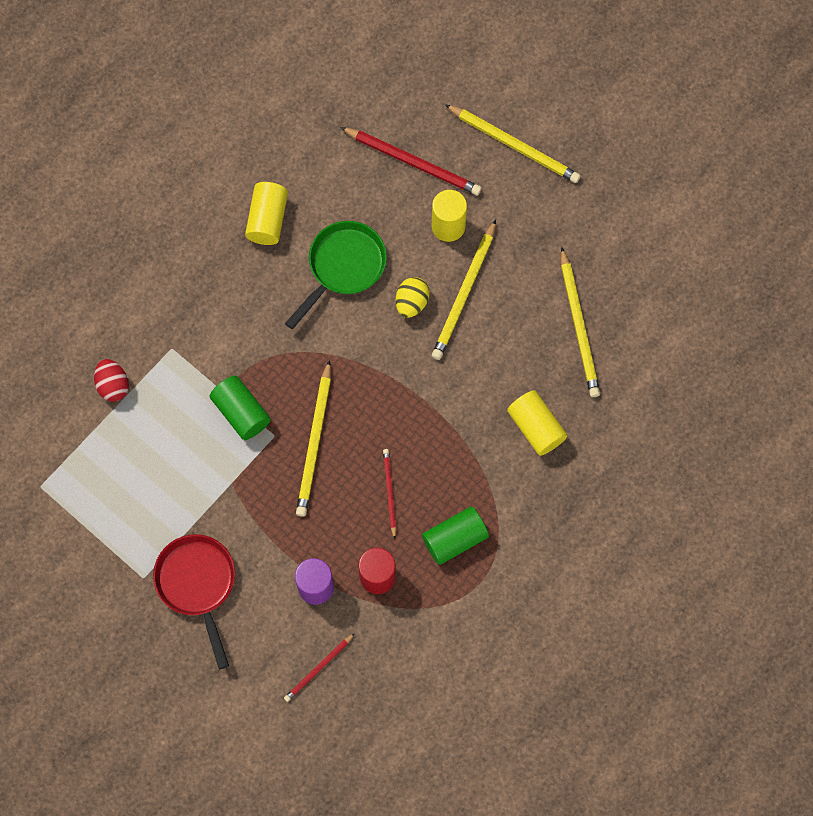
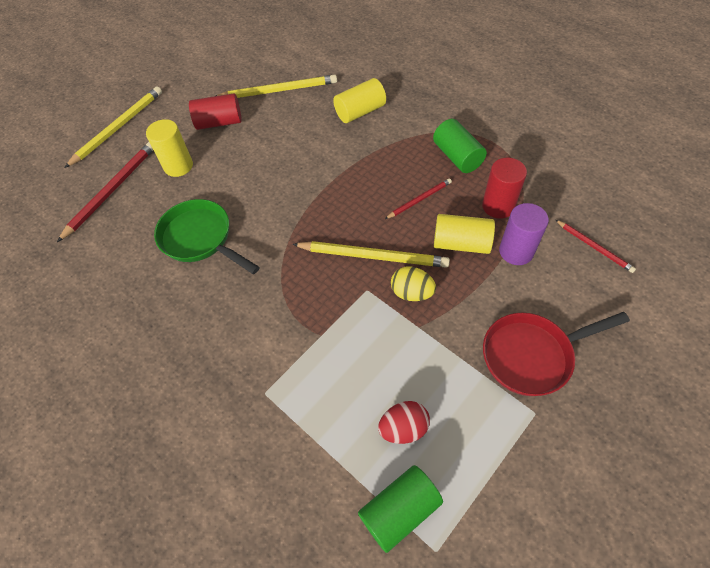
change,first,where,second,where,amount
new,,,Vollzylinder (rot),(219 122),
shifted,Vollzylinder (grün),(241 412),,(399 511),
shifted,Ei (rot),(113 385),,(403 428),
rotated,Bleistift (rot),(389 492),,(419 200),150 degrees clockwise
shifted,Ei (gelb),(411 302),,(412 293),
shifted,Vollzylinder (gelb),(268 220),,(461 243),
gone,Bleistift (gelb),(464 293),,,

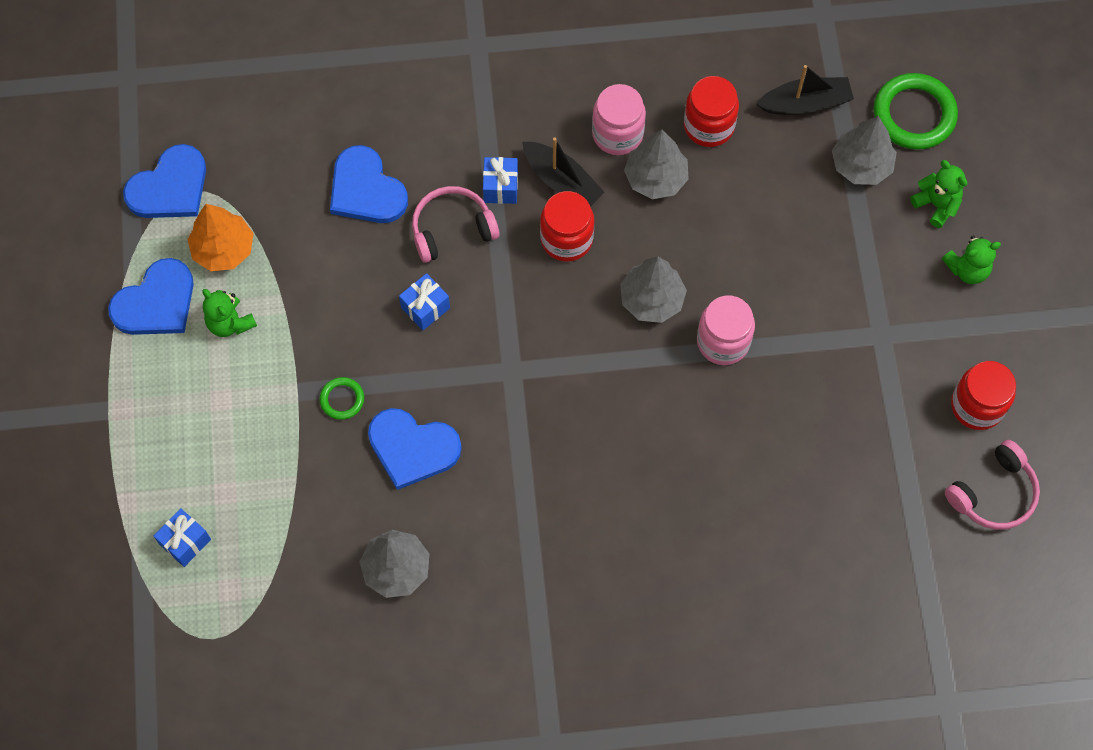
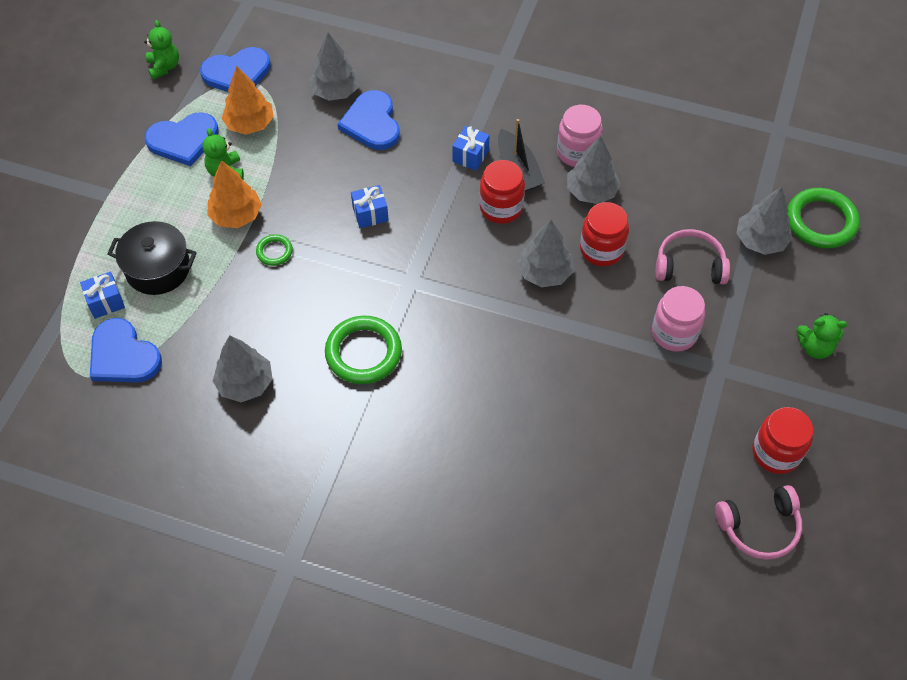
change,first,where,second,where,amount
shifted,Herz (blau),(412 448),,(123 355),
new,,,Kochtopf (schwarz),(158 269),
shifted,Teddybär (grün),(936 205),,(164 67),
new,,,Baum (orange),(236 215),
new,,,Baum (grau),(335 91),
new,,,Ring (grün),(363 353),
shifted,Einmachglas (rot),(708 126),,(601 250),
shifted,Einmachglas (rosa),(723 341),,(674 333),
shifted,Kopfhörer (rosa),(452 229),,(689 265),
gone,Boot (schwarz),(805 103),,,

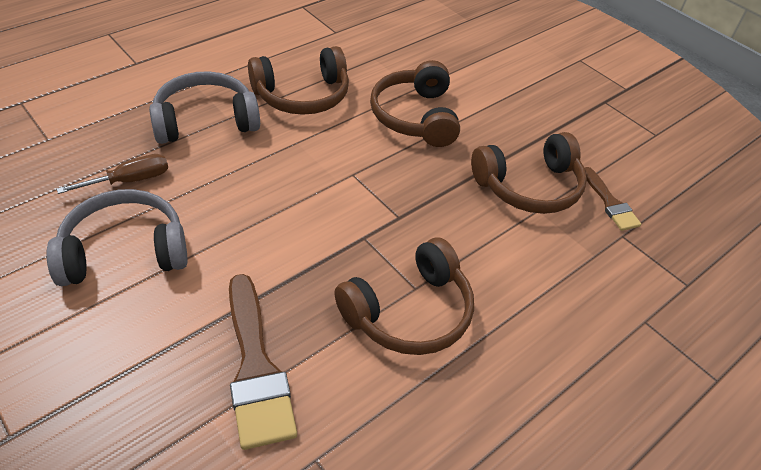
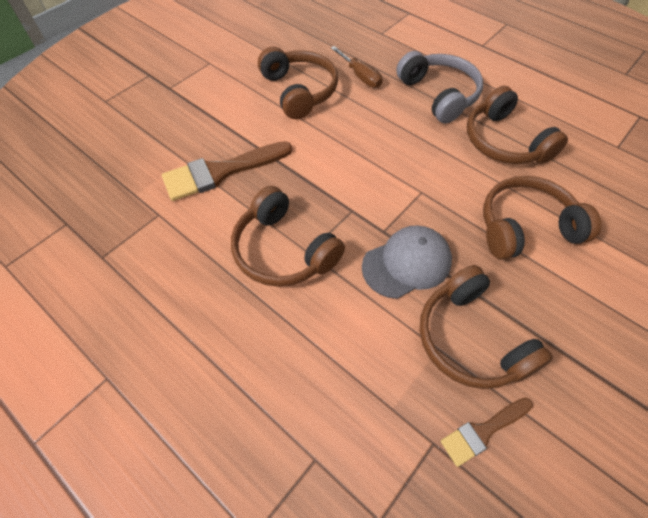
change,first,where,second,where,amount
repainted,Kopfhörer (grau),(125 251),Kopfhörer (braun),(299 91),
new,,,Kappe (grau),(407 263),

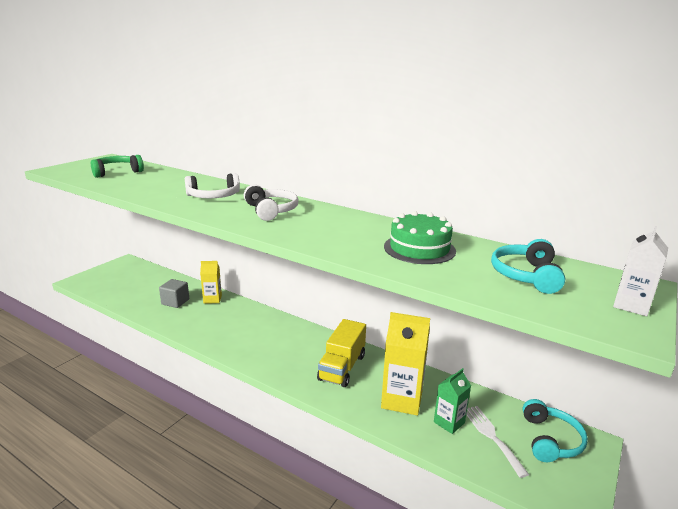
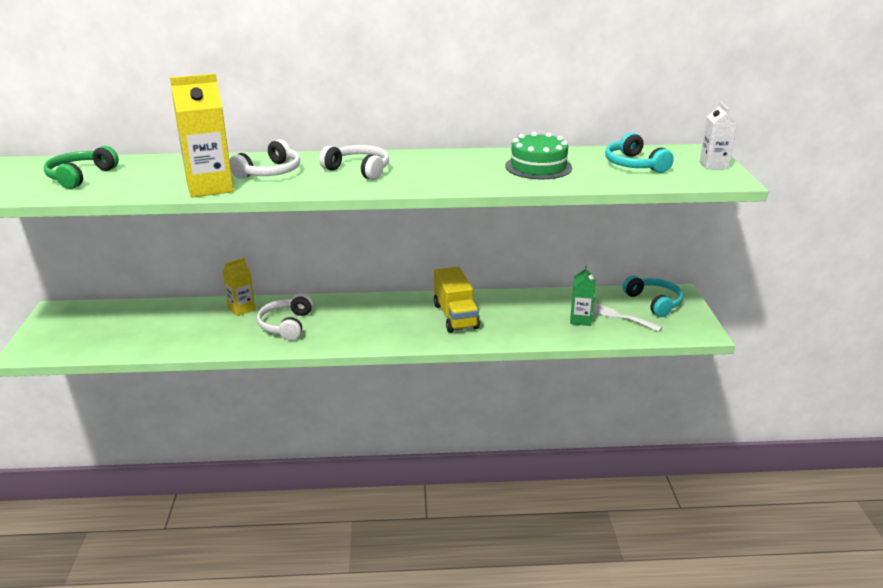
change,first,where,second,where,amount
shifted,Getränkekarton (gelb),(402 400),,(210 187),
new,,,Kopfhörer (weiß),(286 325),
gone,Kubus (grau),(175 302),,,

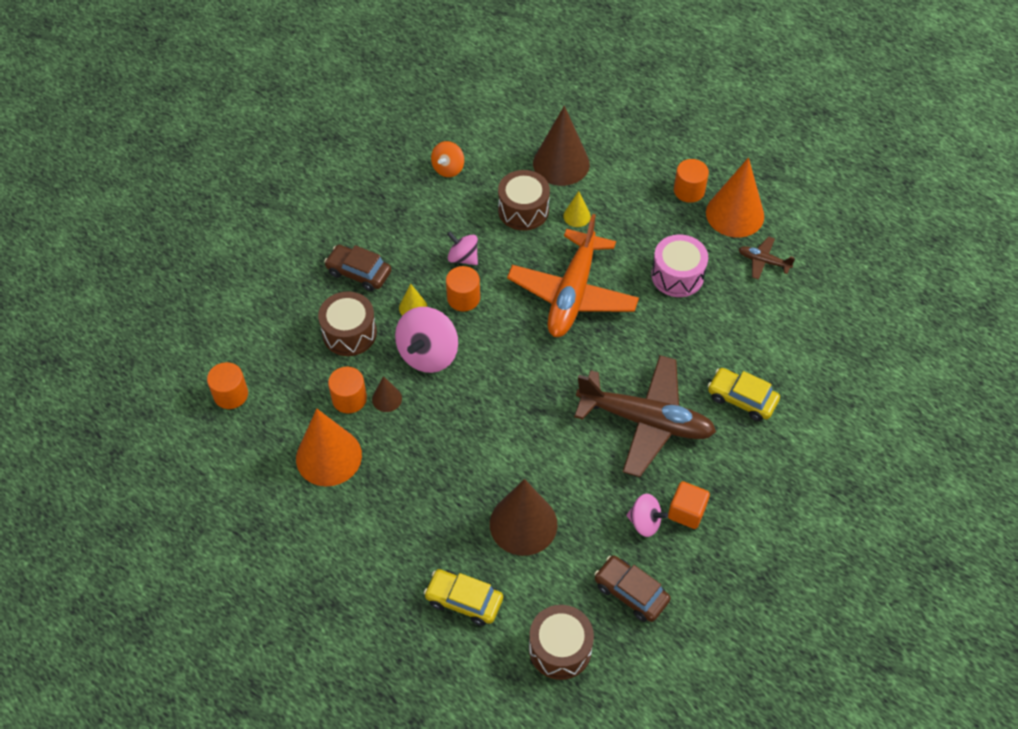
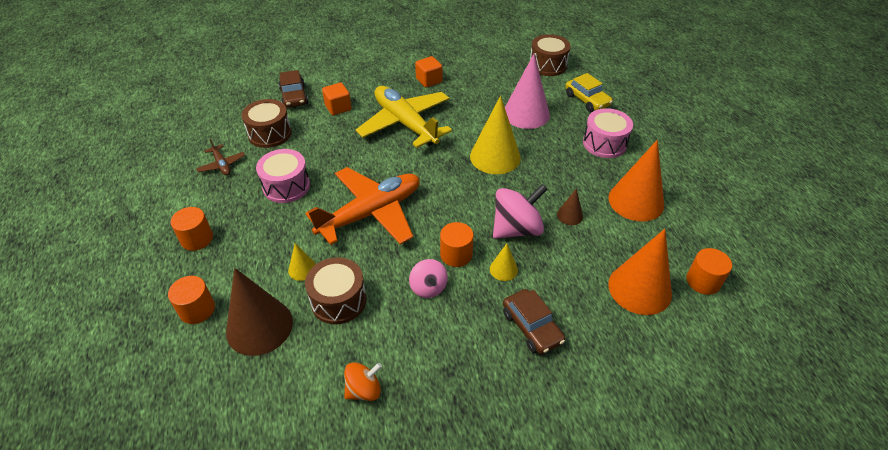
change,first,where,second,where,amount
shifted,Vollzylinder (orange),(349 398),,(197 309),
shifted,Trommel (braun),(349 333),,(270 134),
shifted,Auto (braun),(631 592),,(294 96),
swapped,Auto (gelb),(742 399),Kubus (orange),(338 108),
repainted,Flugzeug (braun),(646 421),Flugzeug (gelb),(405 123),
new,,,Kegel (gelb),(495 157),
repainted,Kegel (braun),(523 524),Kegel (rosa),(526 114),
new,,,Trommel (rosa),(604 143),
shifted,Kegel (orange),(735 214),,(639 288),
gone,Kreisel (rosa),(645 522),,,

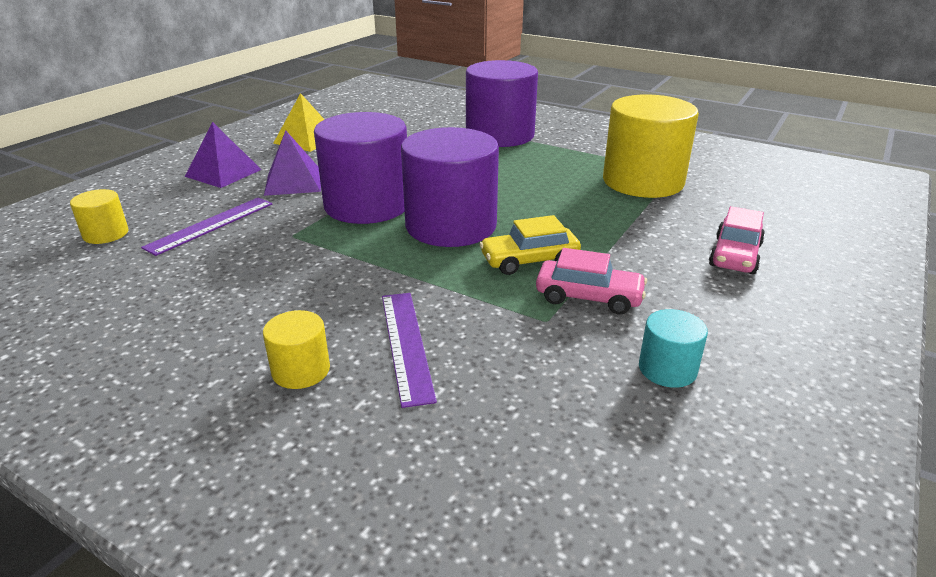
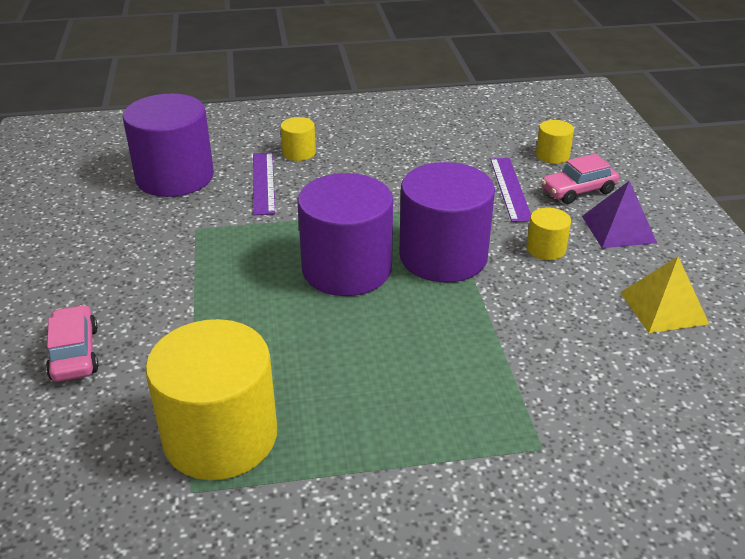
change,first,where,second,where,amount
shifted,Vollzylinder (lila),(500 135),,(175 177),
rotated,Lineal (lila),(406 344),,(263 182),45 degrees clockwise
swapped,Pyramide (lila),(293 182),Vollzylinder (gelb),(545 249),
shifted,Auto (rosa),(588 297),,(578 191),
gone,Auto (gelb),(529 260),,,
gone,Vollzylinder (türkis),(667 369),,,

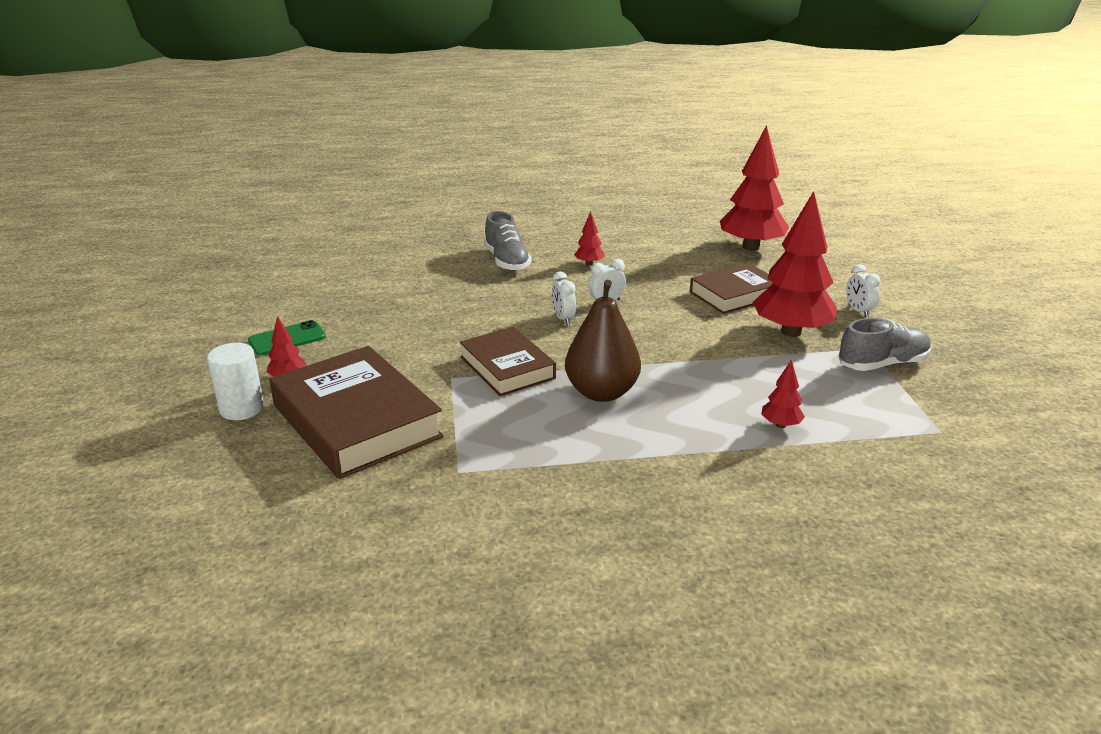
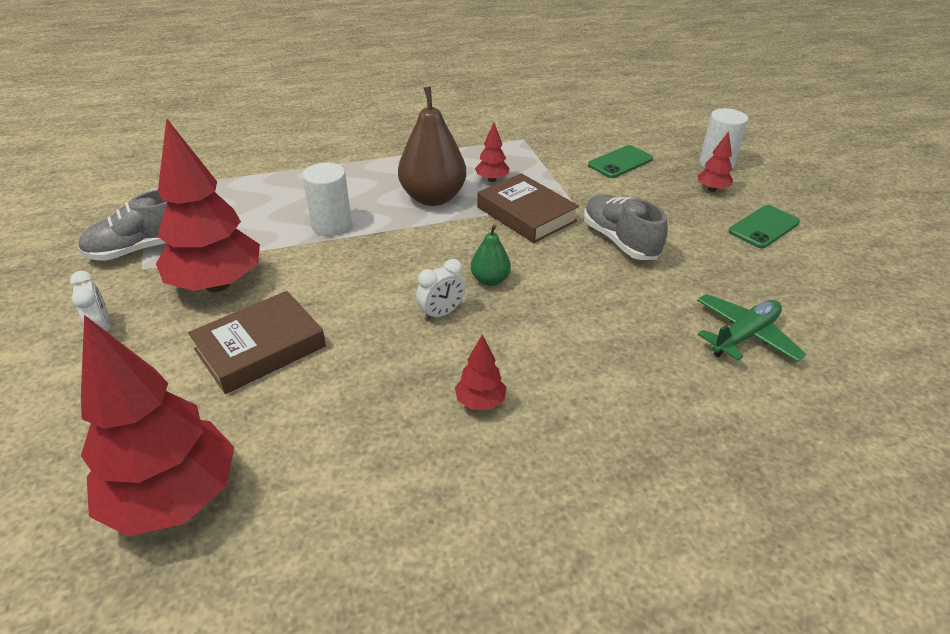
change,first,where,second,where,amount
new,,,Vollzylinder (weiß),(331 225),
swapped,Wecker (weiß),(563 319),Birne (grün),(490 280),
shifted,Baum (rot),(780 425),,(492 180),
shifted,Schuh (grau),(507 261),,(620 241),
swapped,Buch (braun),(356 421),Handy (grün),(620 162),
new,,,Flugzeug (grün),(744 336),

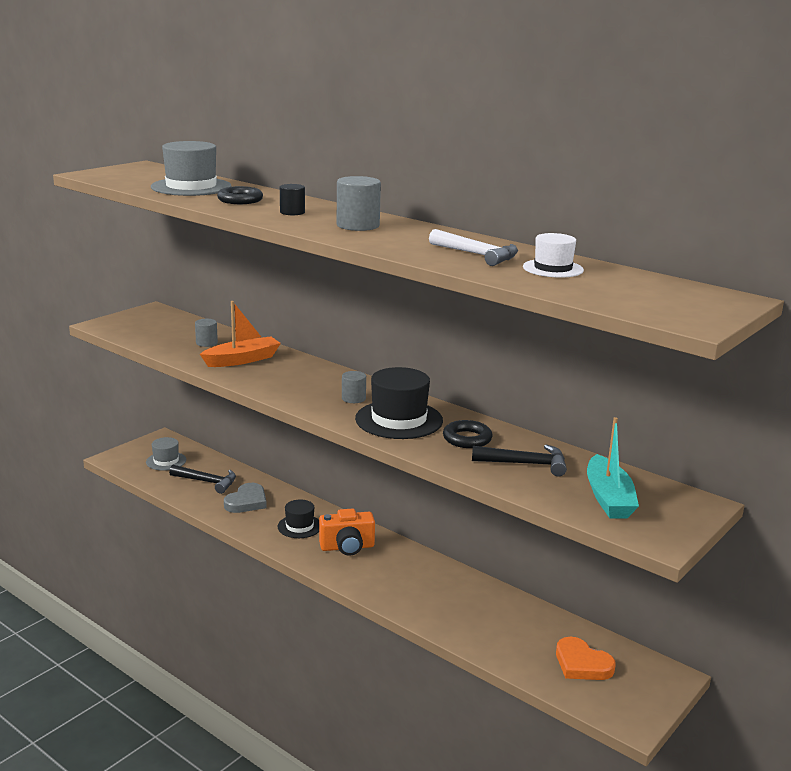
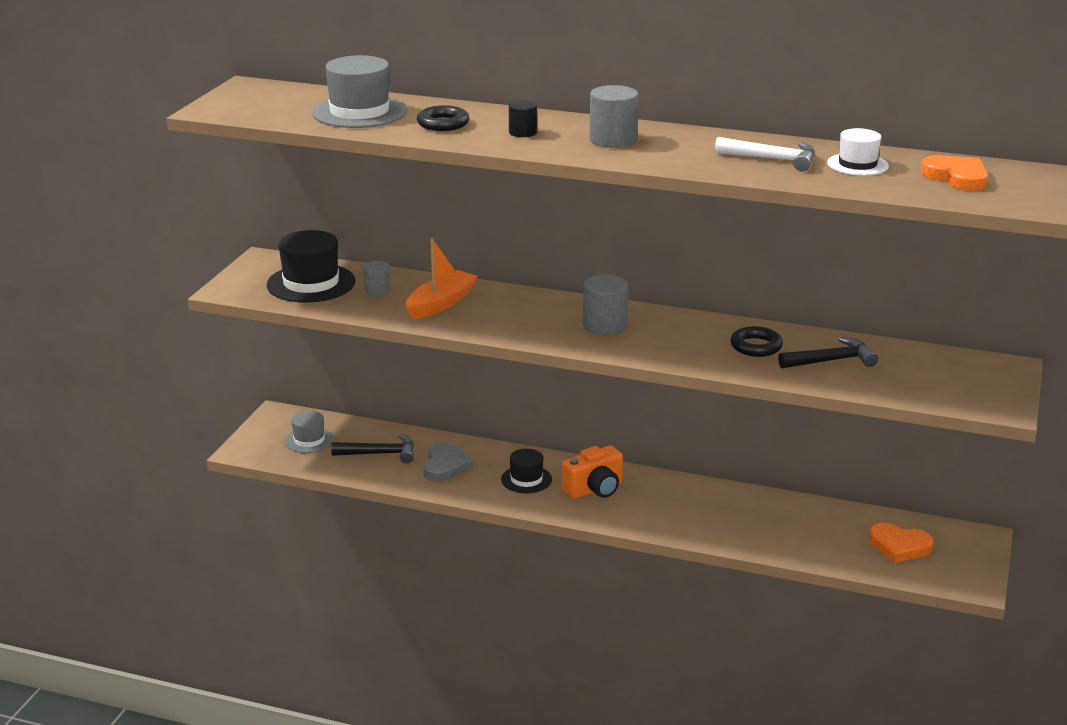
change,first,where,second,where,amount
shifted,Hut (schwarz),(399 420),,(311 283),
scaled,Vollzylinder (grau),(353 398),,(605 325),x1.65
new,,,Herz (orange),(956 177),
gone,Boot (türkis),(608 498),,,

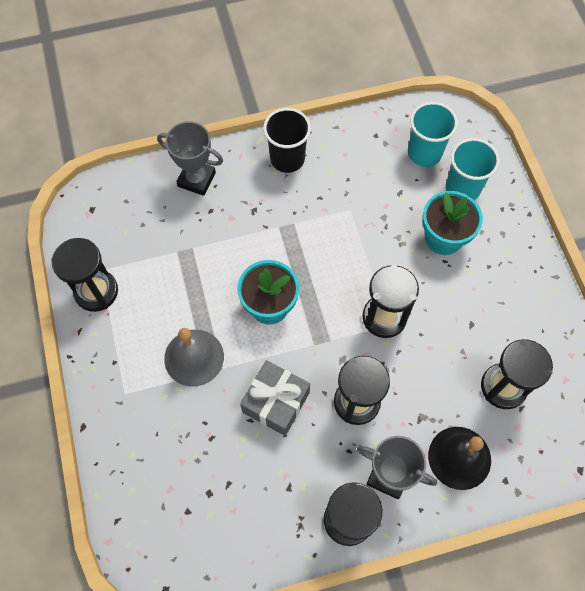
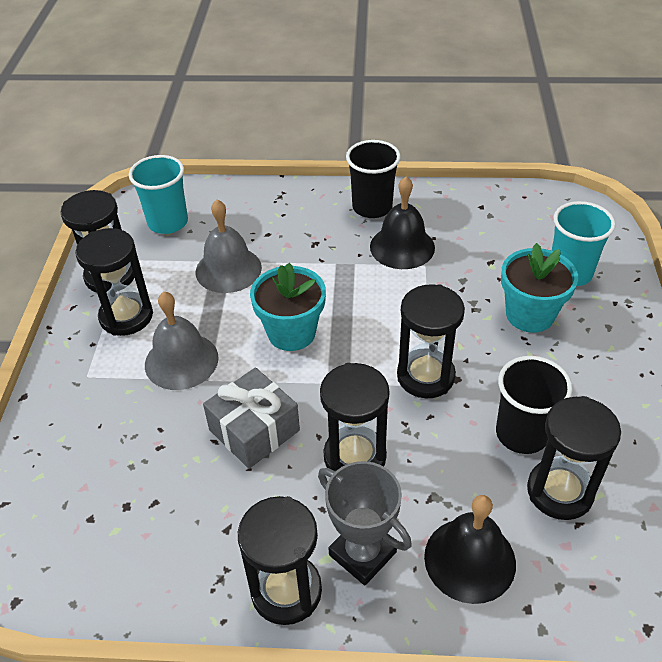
change,first,where,second,where,amount
new,,,Sanduhr (schwarz),(126 316),
shifted,Becher (türkis),(424 153),,(168 222),
new,,,Glocke (grau),(228 269),
new,,,Glocke (schwarz),(402 247),
new,,,Becher (schwarz),(521 434),
gone,Pokal (grau),(196 179),,,

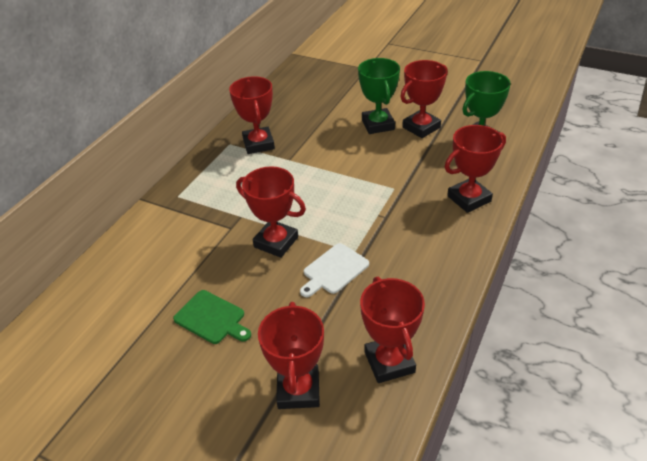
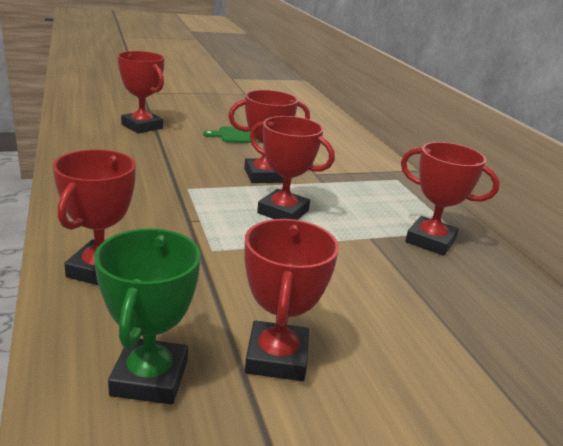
change,first,where,second,where,amount
shifted,Pokal (rot),(389 362),,(283 212),
gone,Schneidebrett (weiß),(334 270),,,
gone,Pokal (grün),(378 125),,,

